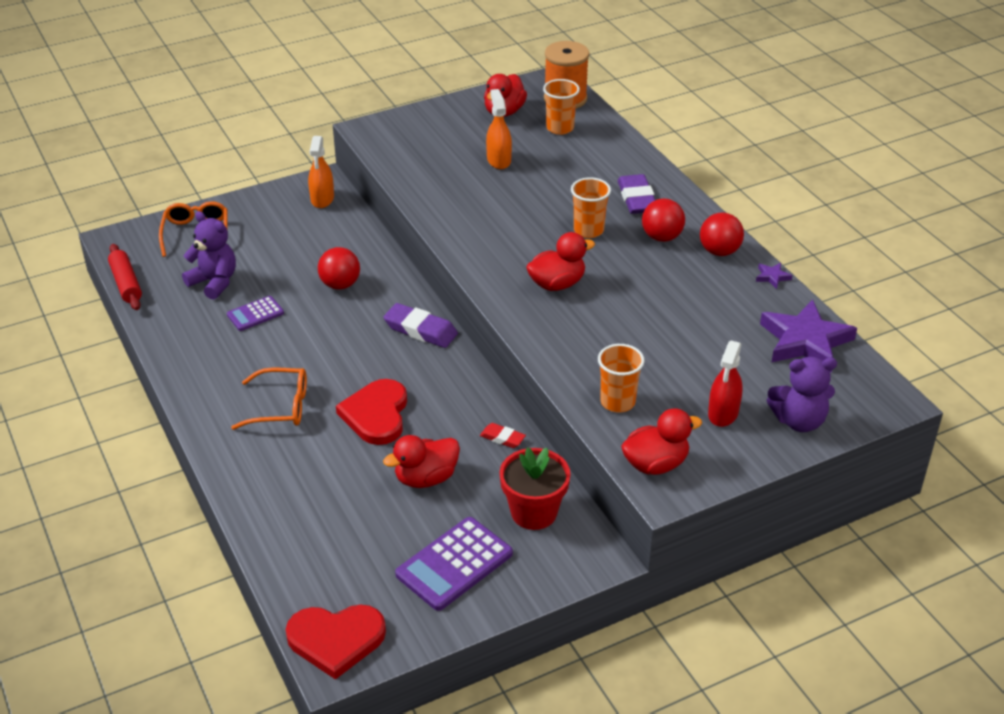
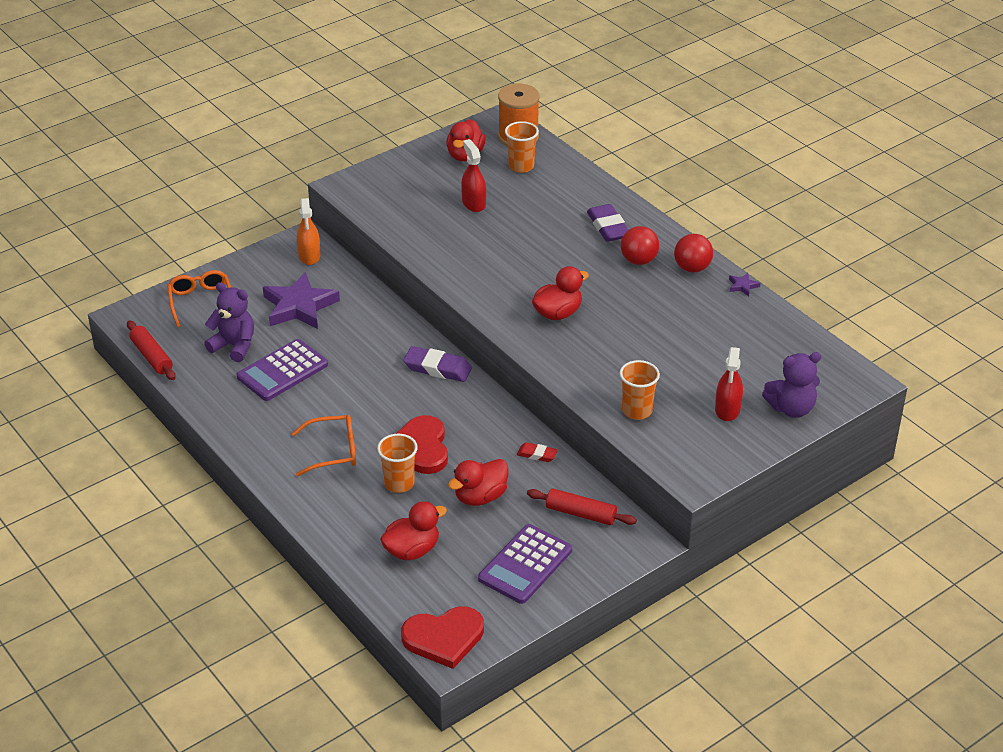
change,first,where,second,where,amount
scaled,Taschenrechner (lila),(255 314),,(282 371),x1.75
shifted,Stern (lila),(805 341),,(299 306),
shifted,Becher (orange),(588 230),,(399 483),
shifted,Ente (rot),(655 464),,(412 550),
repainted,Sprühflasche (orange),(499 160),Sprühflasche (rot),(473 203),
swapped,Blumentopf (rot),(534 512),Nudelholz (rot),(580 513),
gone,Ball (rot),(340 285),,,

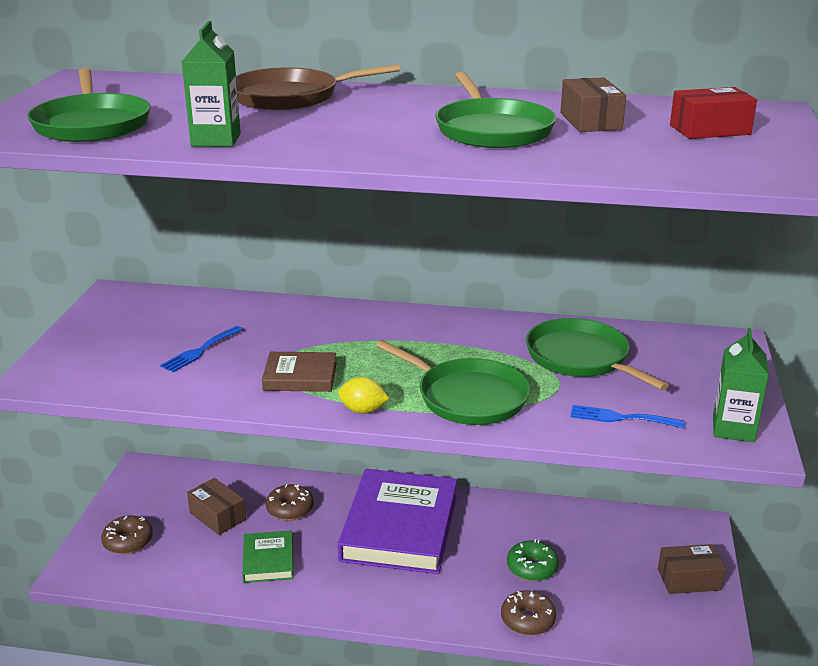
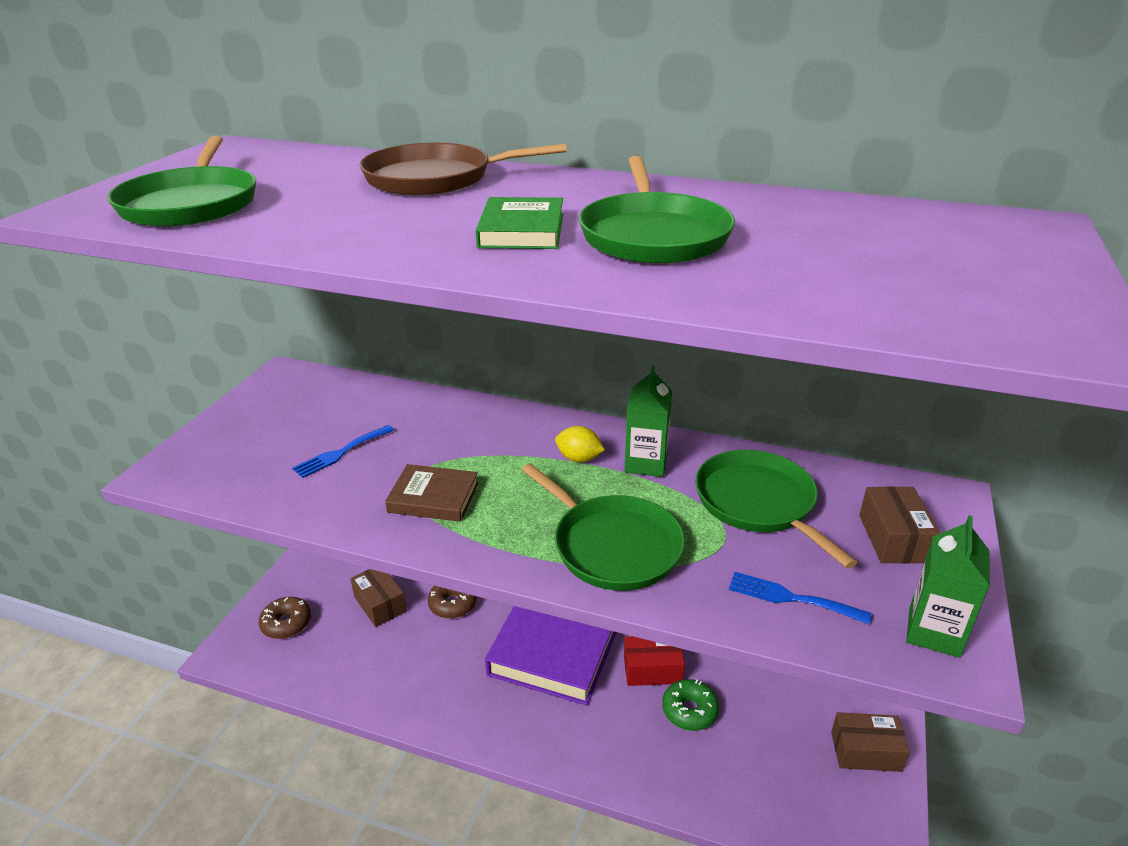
change,first,where,second,where,amount
shifted,Buch (grün),(268 560),,(521 230),
shifted,Zitrone (gelb),(363 410),,(579 458),
shifted,Getränkekarton (grün),(216 140),,(646 463),
shifted,Schachtel (rot),(710 130),,(652 669),
shifted,Schachtel (braun),(590 121),,(893 538),
gone,Donut (braun),(527 620),,,

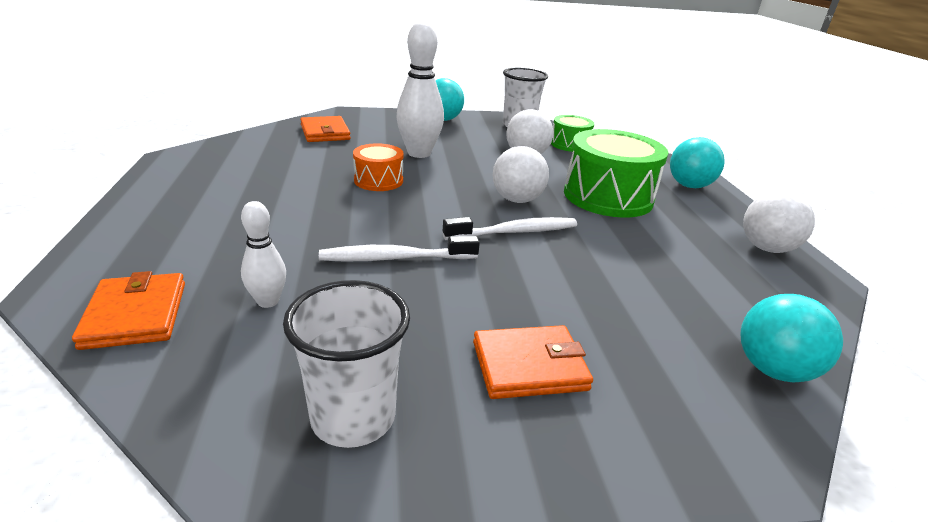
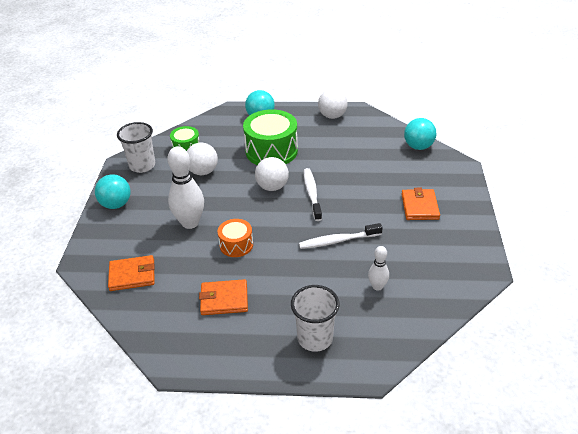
change,first,where,second,where,amount
shifted,Geldbörse (orange),(135 315),,(224 299),
shifted,Becher (weiß),(353 417),,(315 338),
rotated,Zahnbürste (weiß),(395 258),,(337 241),75 degrees clockwise

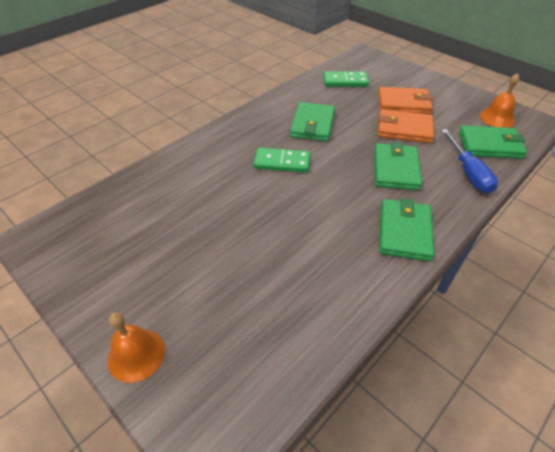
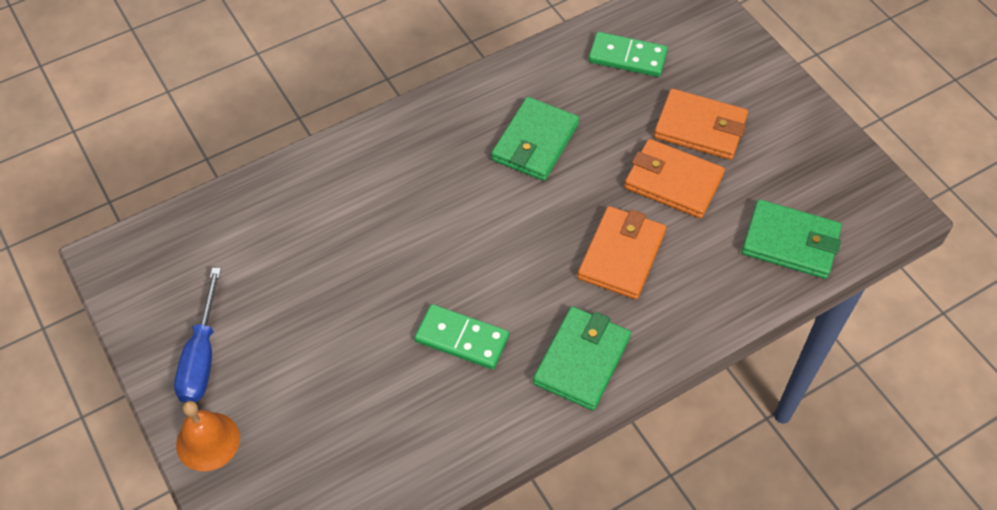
change,first,where,second,where,amount
shifted,Schraubenzieher (blau),(468 172),,(202 356),
shifted,Dominostein (grün),(282 162),,(462 339),
repainted,Geldbörse (grün),(395 169),Geldbörse (orange),(621 255),
gone,Glocke (orange),(497 118),,,

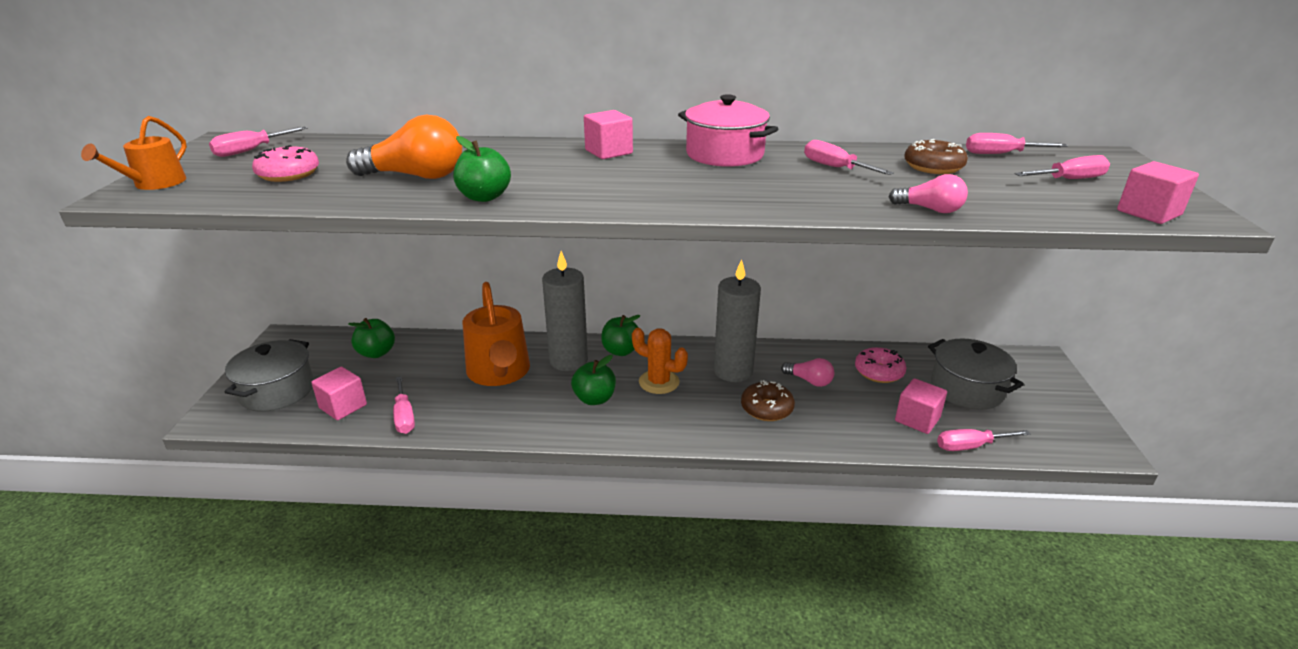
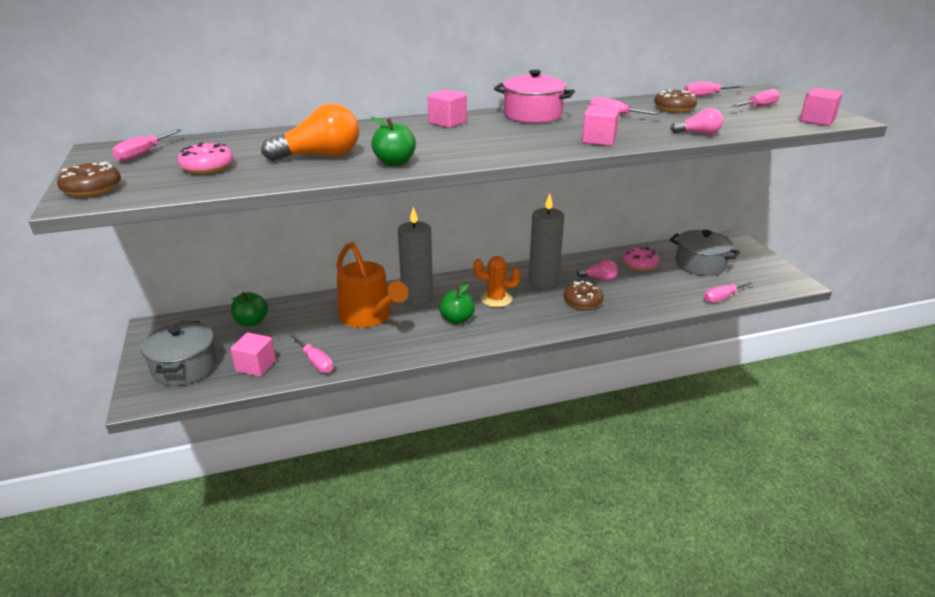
change,first,where,second,where,amount
swapped,Gießkanne (orange),(155 184),Donut (braun),(92 189),
shifted,Kubus (rosa),(917 419),,(599 140),
gone,Apfel (grün),(621 351),,,

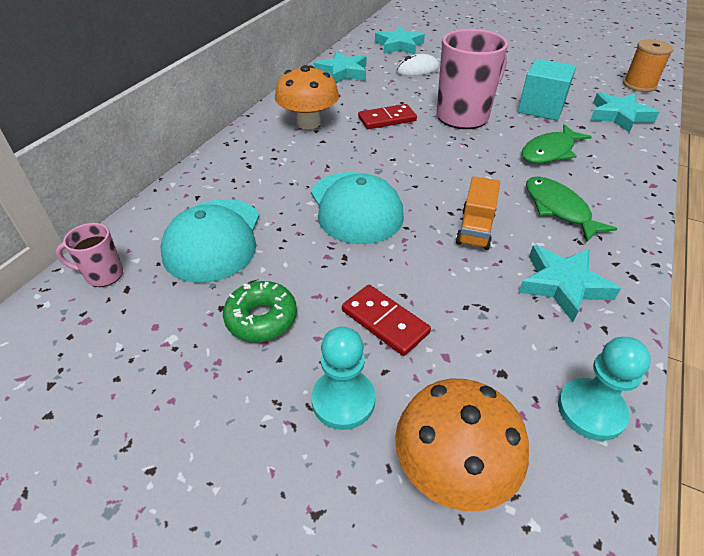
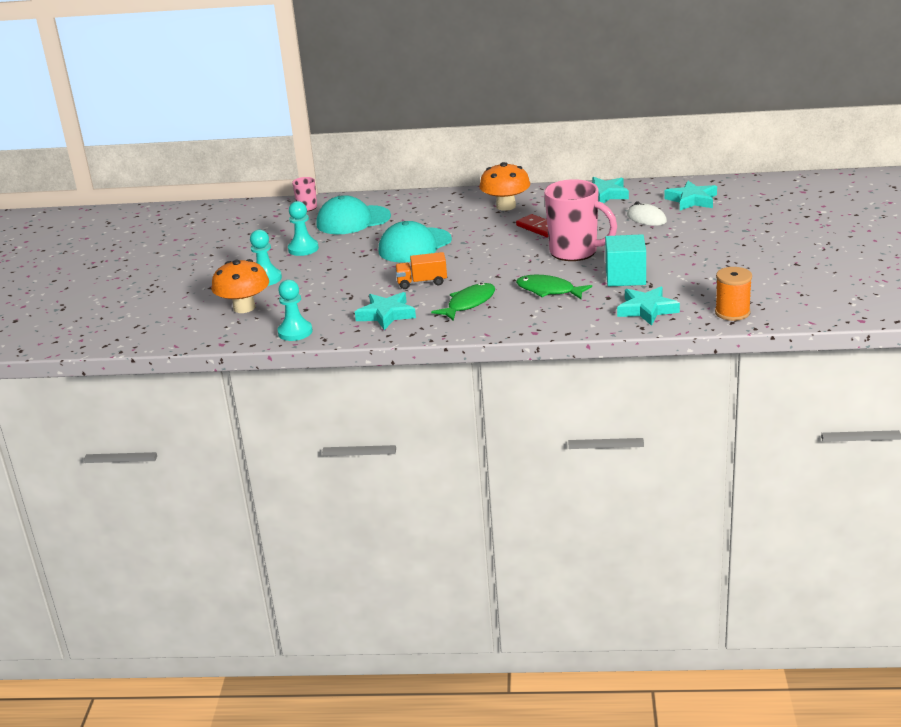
change,first,where,second,where,amount
swapped,Donut (grün),(261 318),Bauer (türkis),(303 249),
gone,Dominostein (rot),(384 322),,,

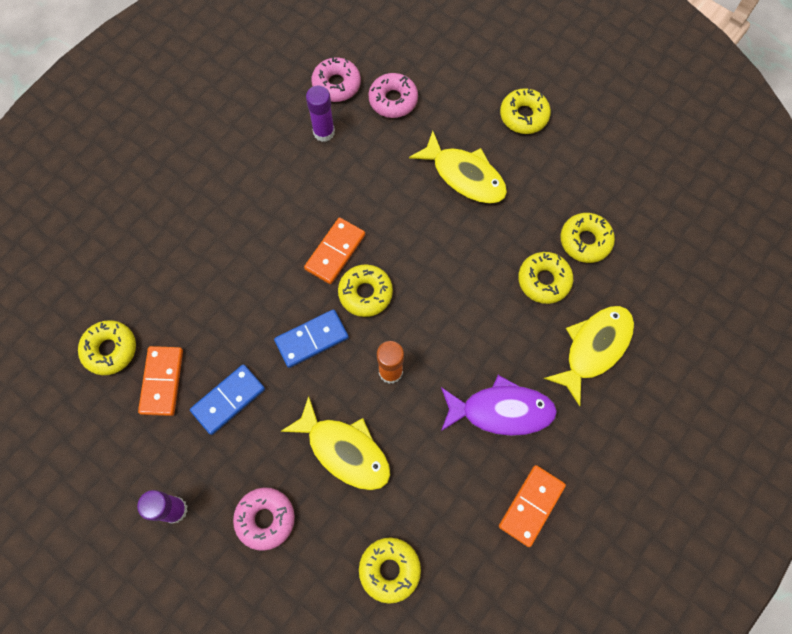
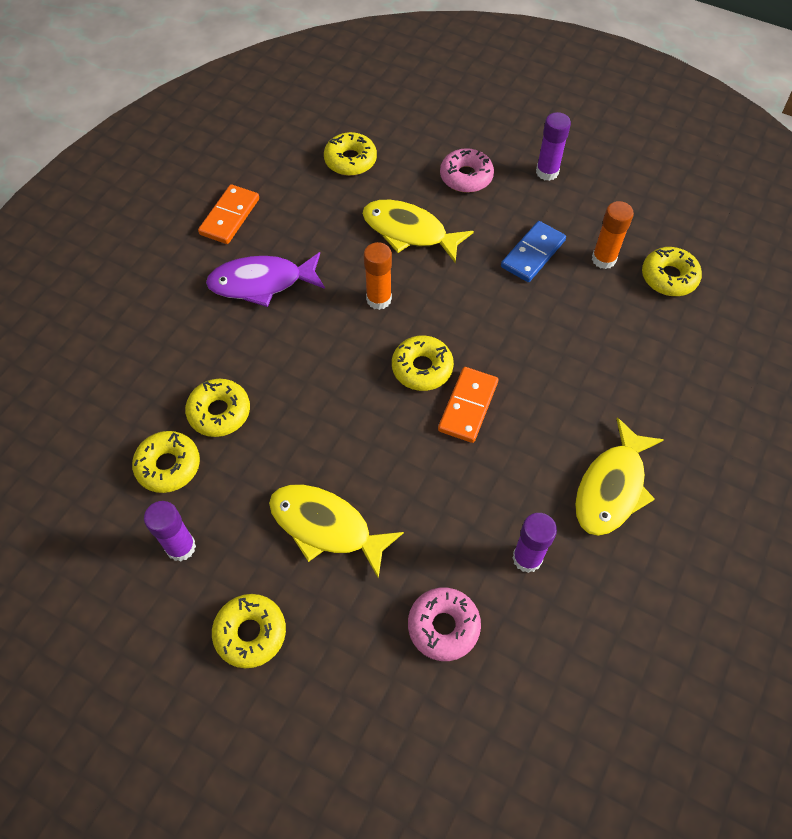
change,first,where,second,where,amount
new,,,Klebestift (lila),(181 547),
shifted,Fisch (gelb),(594 348),,(612 487),
swapped,Dominostein (orange),(162 381),Klebestift (orange),(603 259),
gone,Dominostein (blau),(311 339),,,
gone,Donut (rosa),(336 84),,,

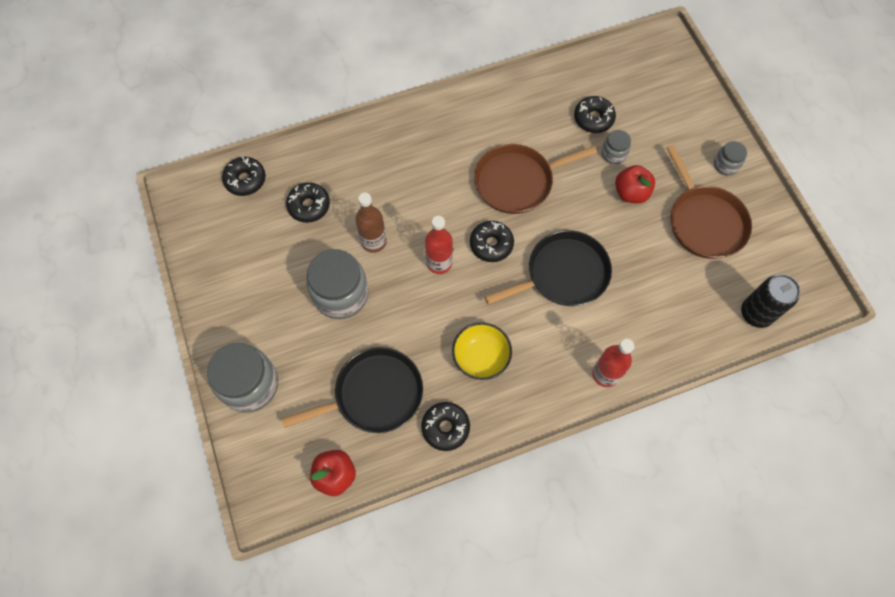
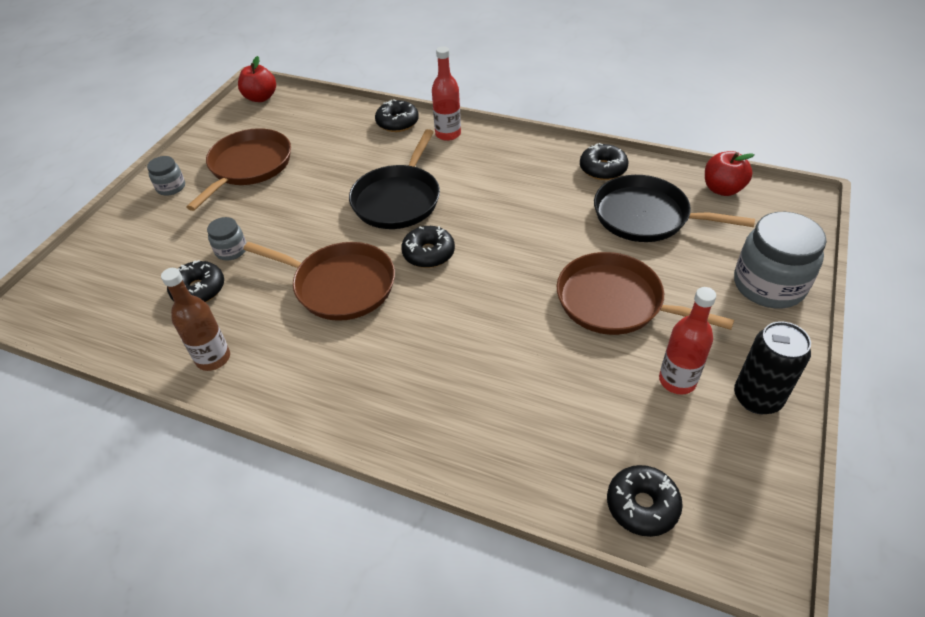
change,first,where,second,where,amount
shifted,Flasche (braun),(373 242),,(213 358),
shifted,Apfel (rot),(631 193),,(261 98),
rotated,Pfanne (schwarz),(563 274),,(398 199),90 degrees counterclockwise
shifted,Donut (schwarz),(309 206),,(397 122),
swapped,Einmachglas (grau),(341 294),Pfanne (braun),(615 302),
shifted,Flasche (rot),(439 263),,(677 380),
shifted,Dose (schwarz),(756 313),,(757 398),
gone,Schüssel (gelb),(481 357),,,

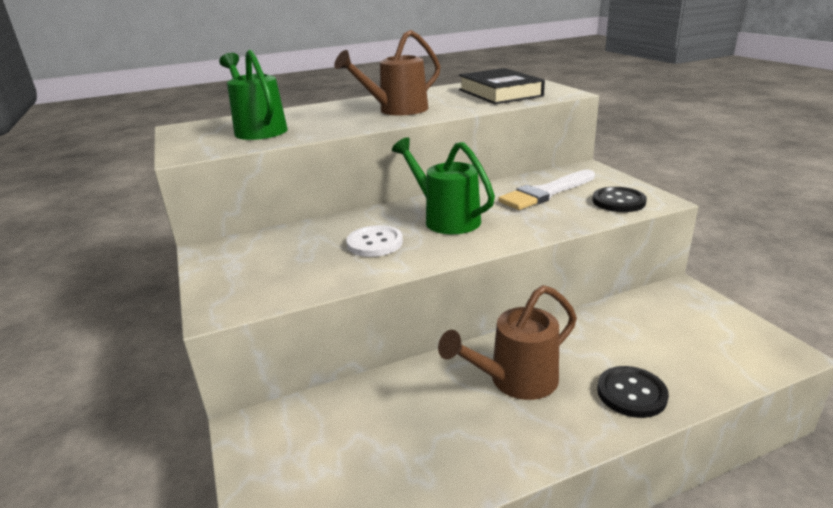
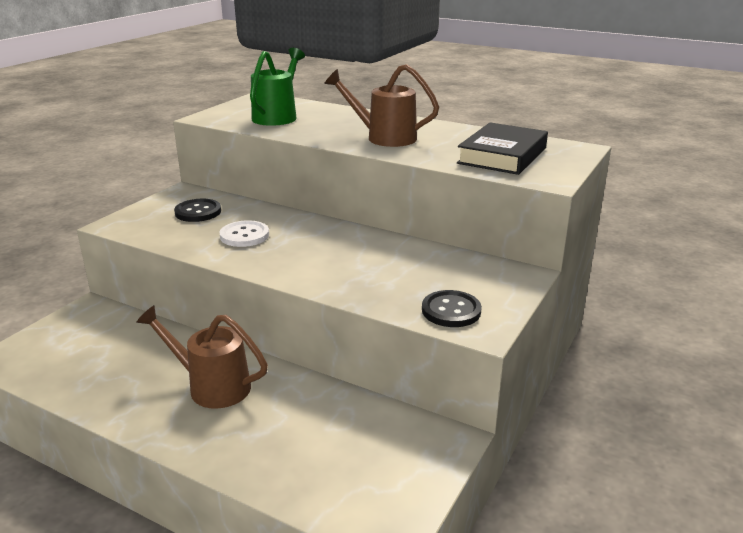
change,first,where,second,where,amount
shifted,Knopf (schwarz),(631 393),,(198 212),
gone,Gießkanne (grün),(446 219),,,
gone,Pinsel (weiß),(546 193),,,

